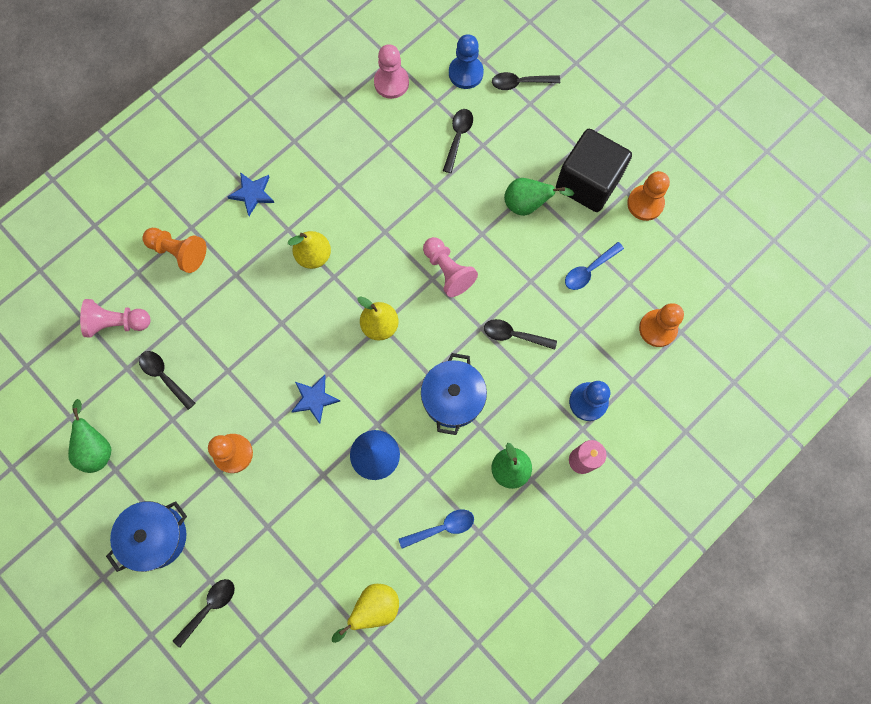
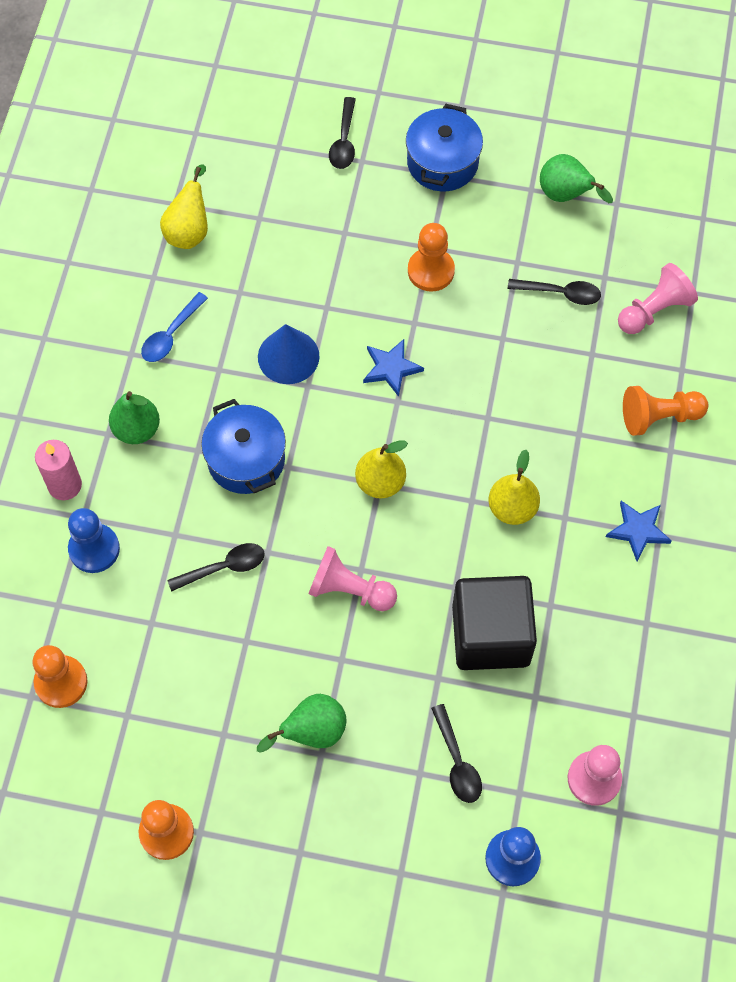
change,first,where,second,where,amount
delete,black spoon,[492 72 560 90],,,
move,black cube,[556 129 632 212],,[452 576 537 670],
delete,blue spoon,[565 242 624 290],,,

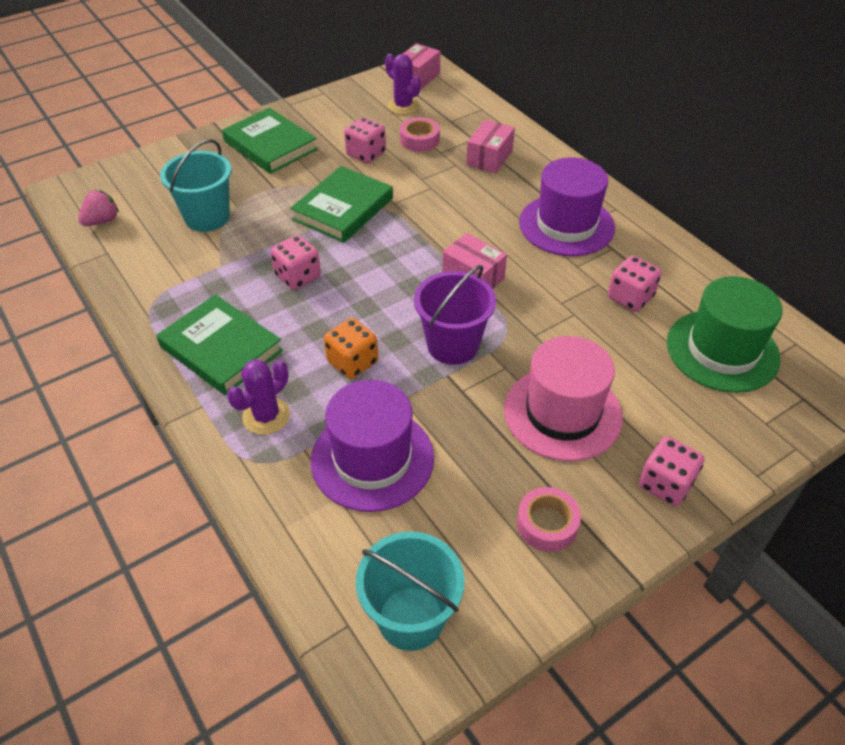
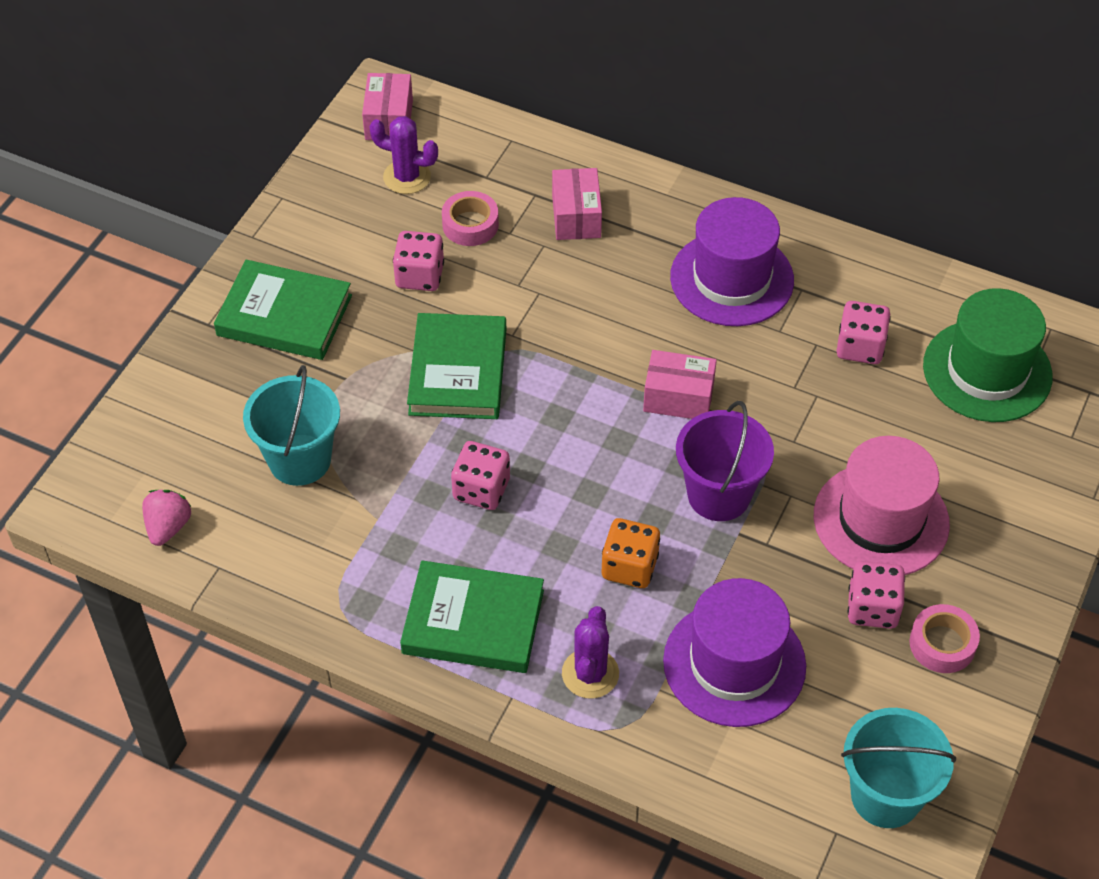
change,first,where,second,where,amount
move,pink dice,[639 436 704 506],,[848 561 905 629],

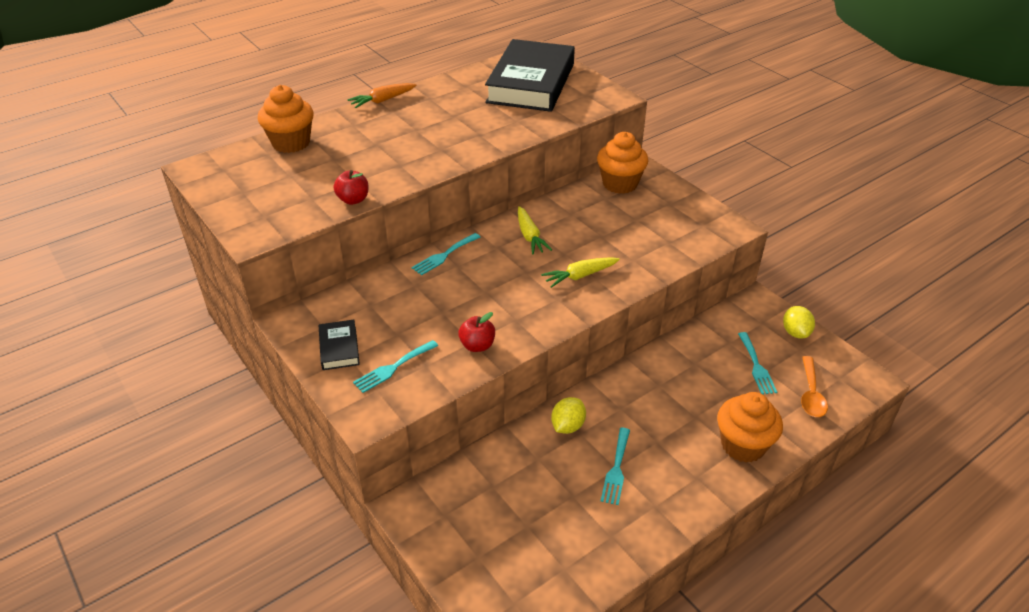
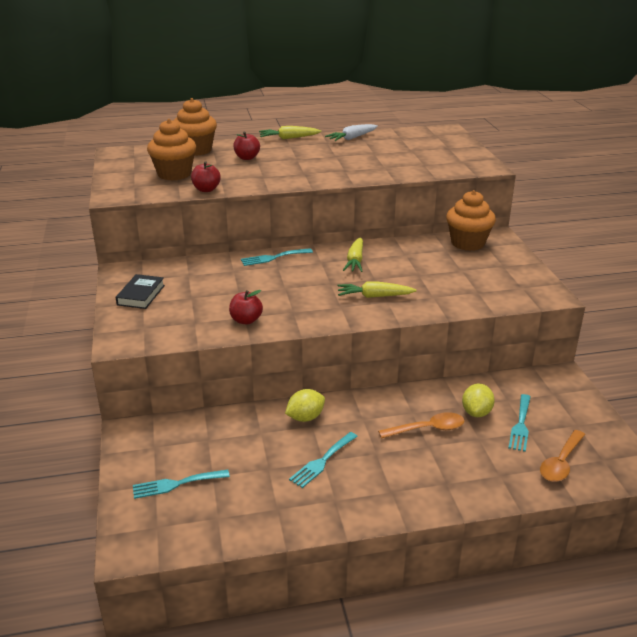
change,first,where,second,where,amount
delete,black book,[485 39 575 112],,,
recolor,orange carrot,[347 83 417 108],yellow carrot,[259 126 321 139],
move,yellow lemon,[783 306 815 338],,[462 384 495 417],
move,turquoise fork,[353 340 438 393],,[133 470 230 499],
move,orange cupcake,[717 392 783 463],,[147 119 196 181],
insert,,,white carrot,[325 124 378 141],
insert,,,red apple,[233 132 260 160],
insert,,,orange spoon,[378 412 464 439],

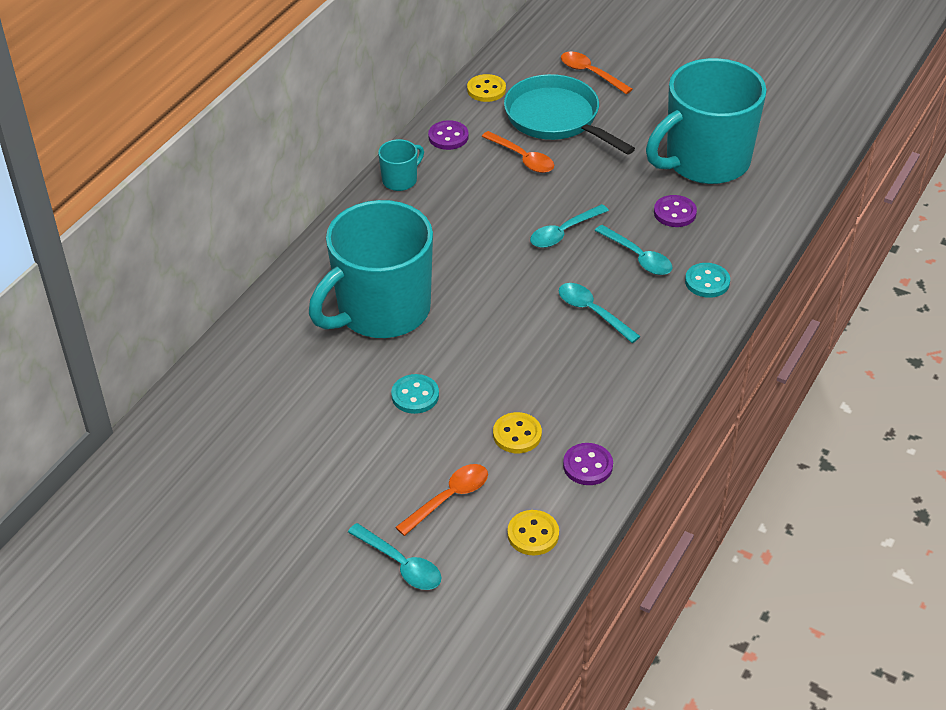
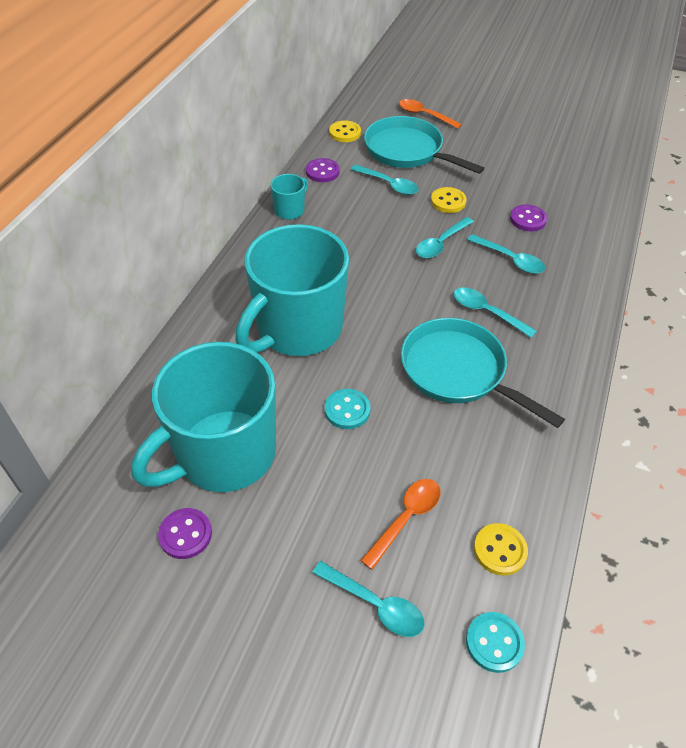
change,first,where,second,where,amount
move,turquoise mug,[646 58 767 184],,[131 342 276 492],
recolor,orange spoon,[482 131 554 173],turquoise spoon,[351 164 419 195],
move,turquoise button,[685 263 730 298],,[466 612 525 673],
move,yellow button,[493 412 542 453],,[431 187 467 213],
move,purple button,[563 443 613 485],,[158 508 212 559],
insert,,,turquoise pan,[401 318 565 428],

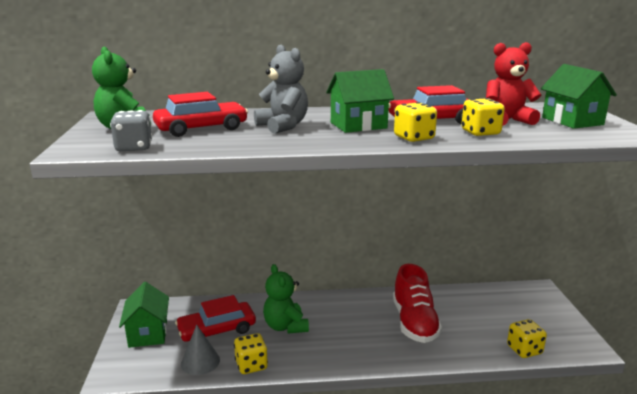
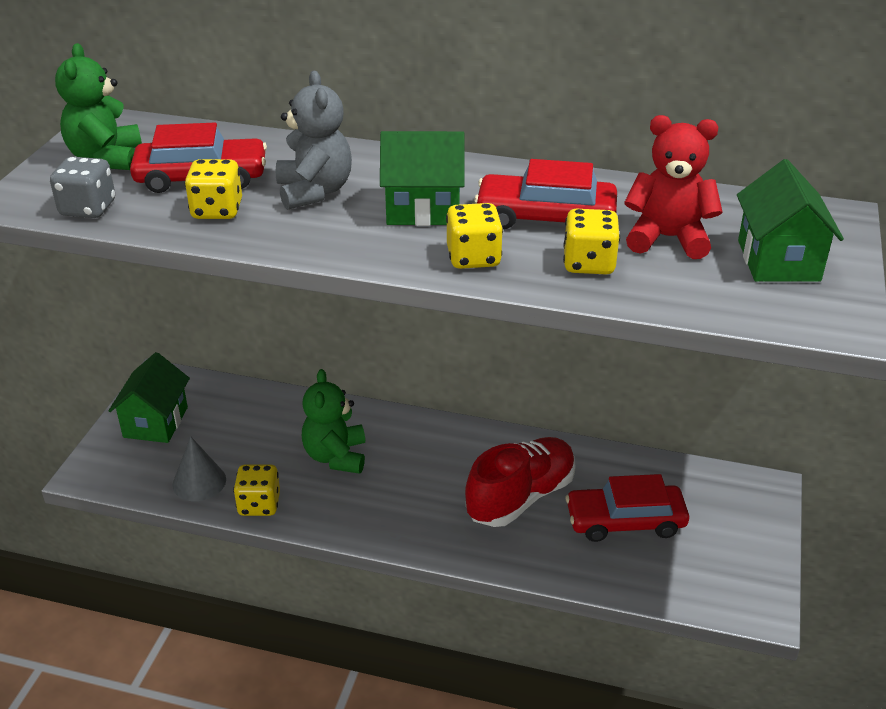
change,first,where,second,where,amount
rotate,red shoe,[393 264 442 343],,[465 437 576 527],150 degrees counterclockwise
move,red car,[175 295 256 342],,[566 474 689 542],
move,yellow dice,[507 319 547 358],,[185 159 242 219],

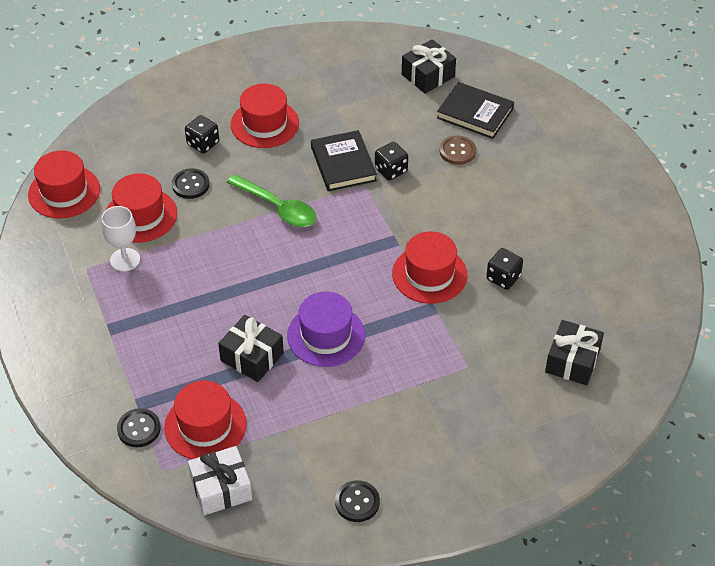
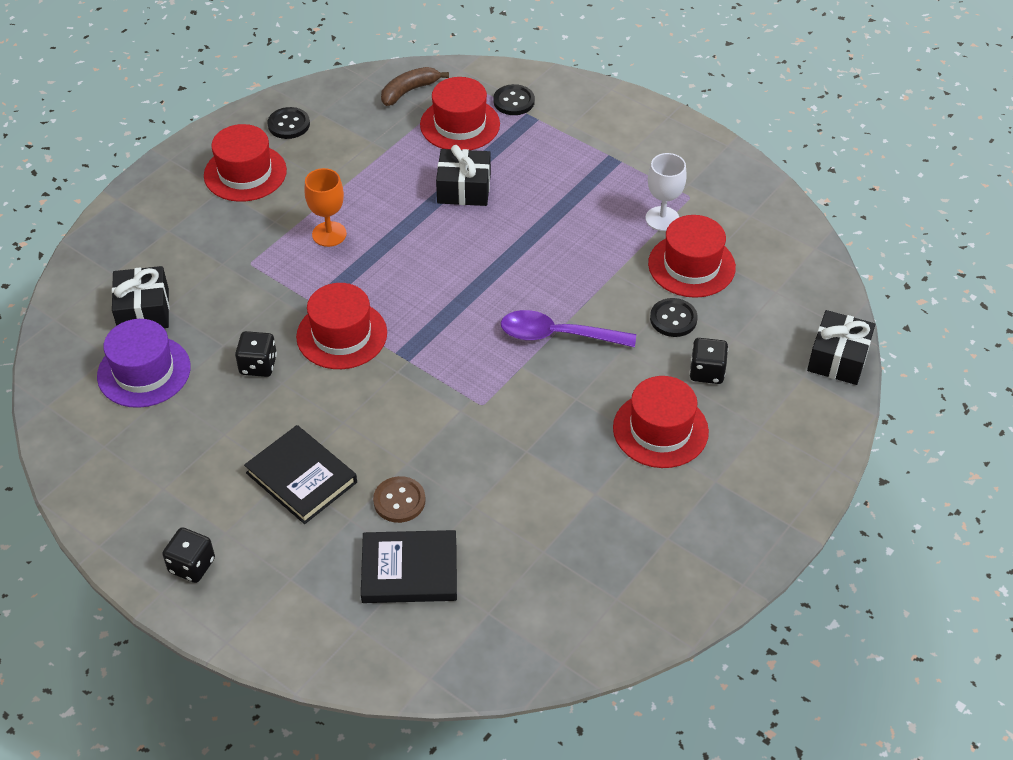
change,first,where,second,where,amount
move,black gift,[402 39 456 94],,[807 310 875 385],
move,black book,[311 130 377 191],,[244 425 357 524],
move,black dice,[375 142 408 180],,[162 528 215 583],
move,red hat,[28 150 100 219],,[204 124 287 202],
recolor,green spoon,[227 174 316 227],purple spoon,[501 310 636 347],
move,purple hat,[287 292 365 367],,[97 319 191 408],
replace,white gift,[188 446 252 515],brown banana,[381 67 449 106],
insert,,,orange goblet,[304 168 347 247],

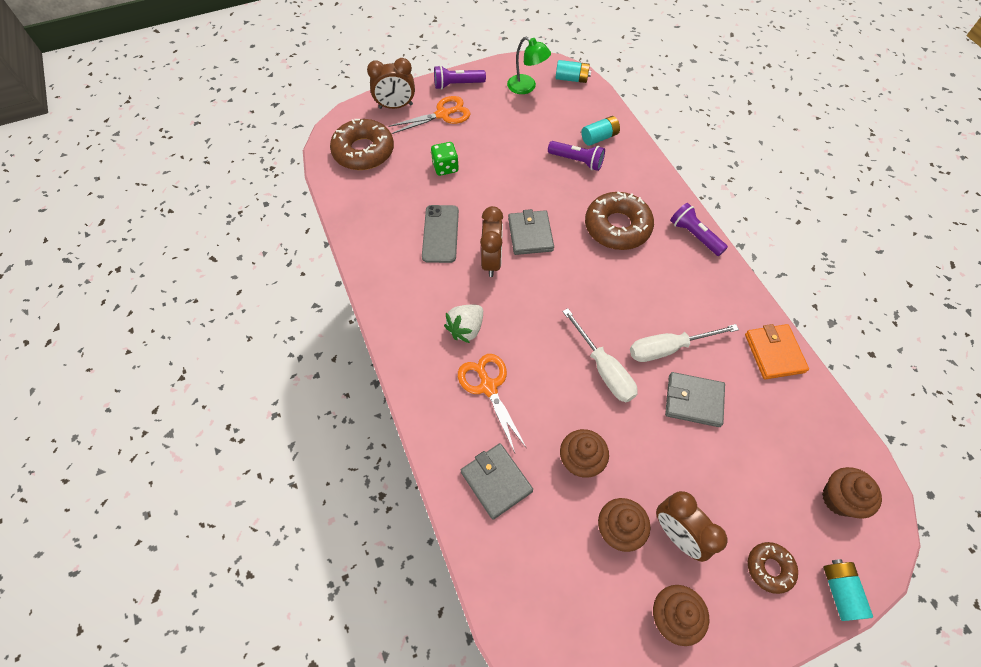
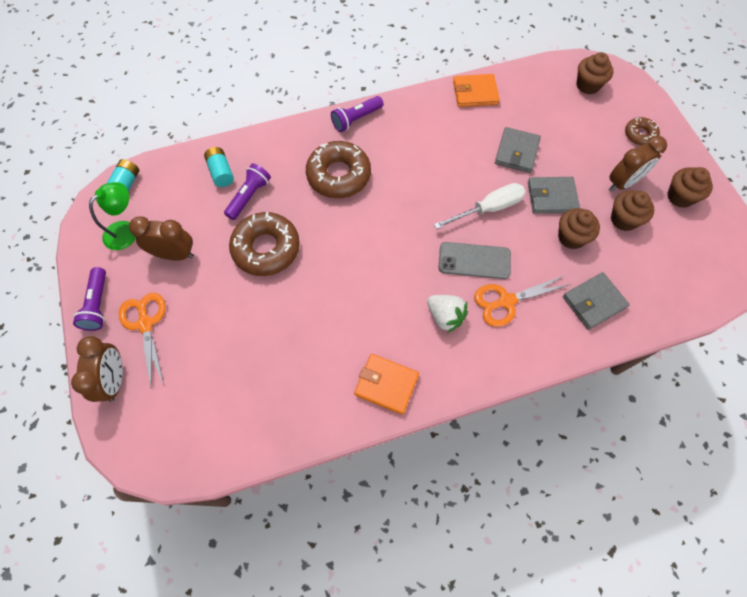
change,first,where,second,where,amount
move,brown donut,[330 119 394 170],,[229 212 300 276],
delete,green dice,[431 142 459 176],,,
move,grey phone,[422 205 459 263],,[439 242 511 279],
move,brown clock,[480 206 503 277],,[129 216 194 261],
move,grey wallet,[508 209 554 255],,[528 177 580 213],
delete,white screwdriver,[630 324 739 362],,,
delete,turquoise battery,[823 559 873 621],,,
insert,,,orange wallet,[354 354 419 415],

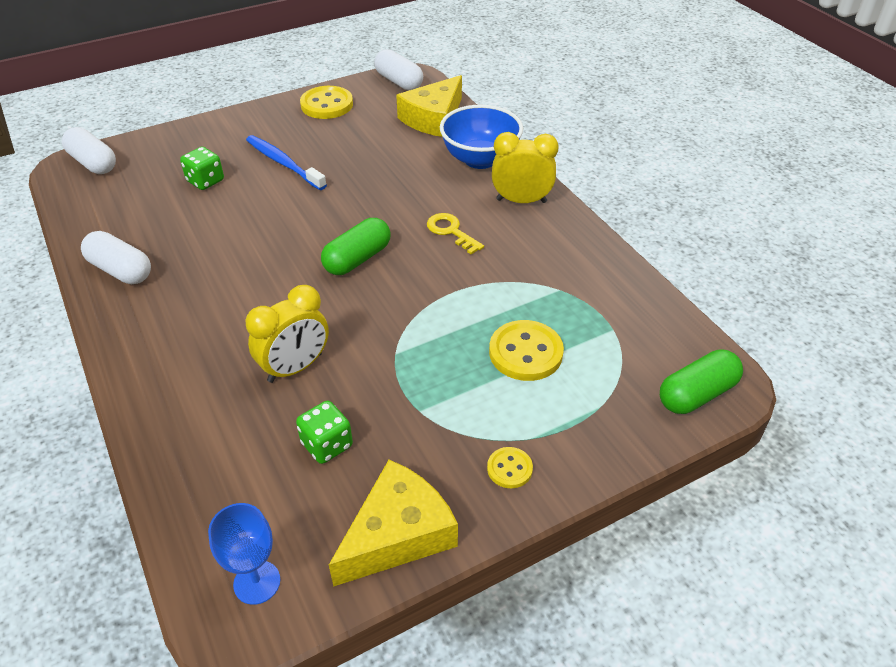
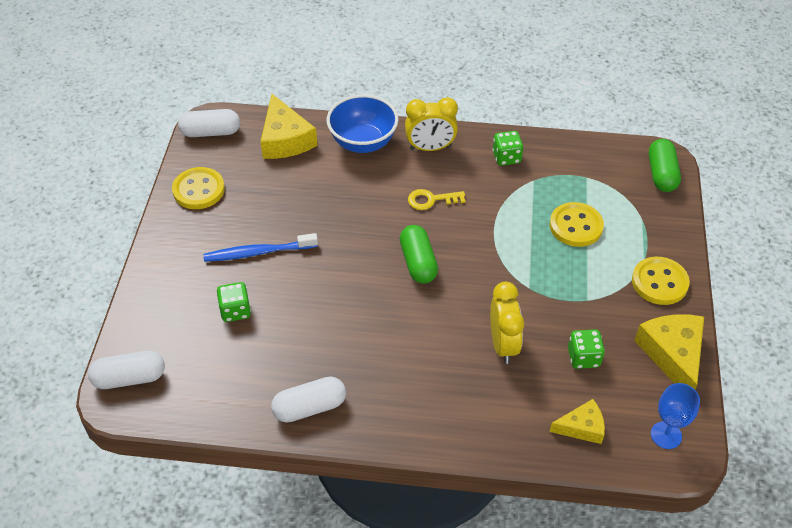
change,first,where,second,where,amount
rotate,yellow clock,[492 132 559 203],,[405 97 458 151],135 degrees counterclockwise
resize,yellow button,[487 447 533 488],,[632 257 690 305],x1.84
insert,,,green dice,[492 131 523 166],
insert,,,yellow cheese,[550 399 605 444],

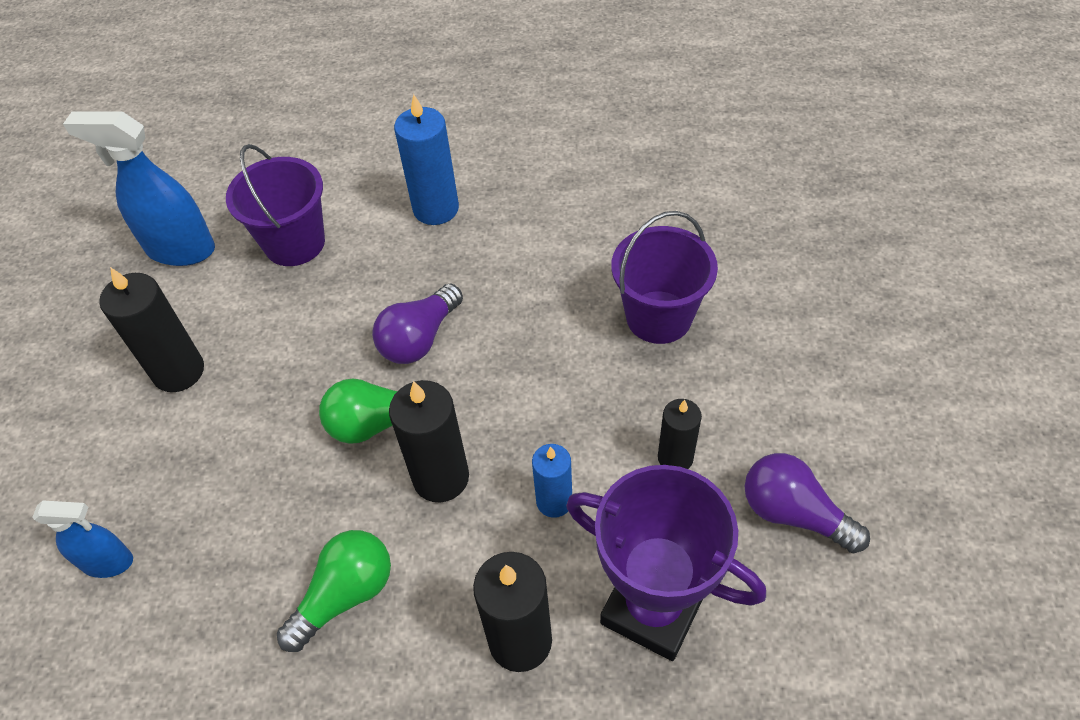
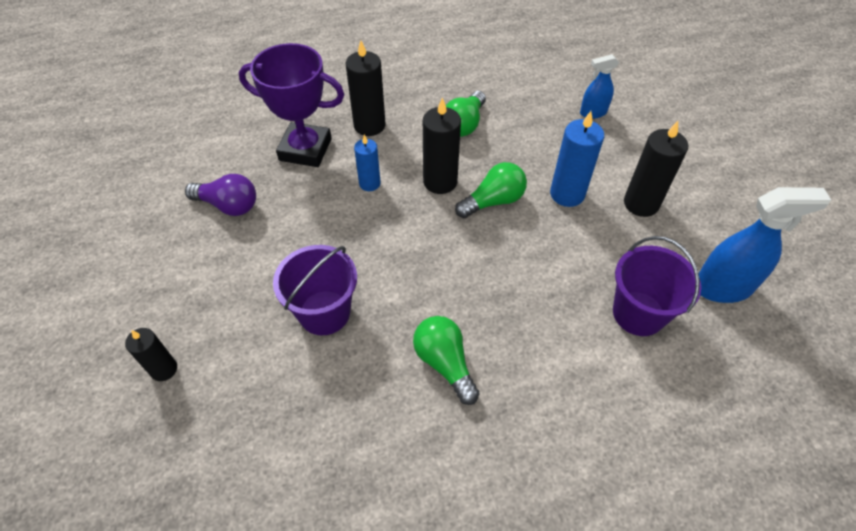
change,first,where,second,where,amount
move,blue candle,[394 94 459 225],,[550 111 604 207],
delete,purple light bulb,[372 284 463 364],,,
move,black candle,[658 399 702 469],,[125 328 177 381],
insert,,,green light bulb,[413 316 480 405],

